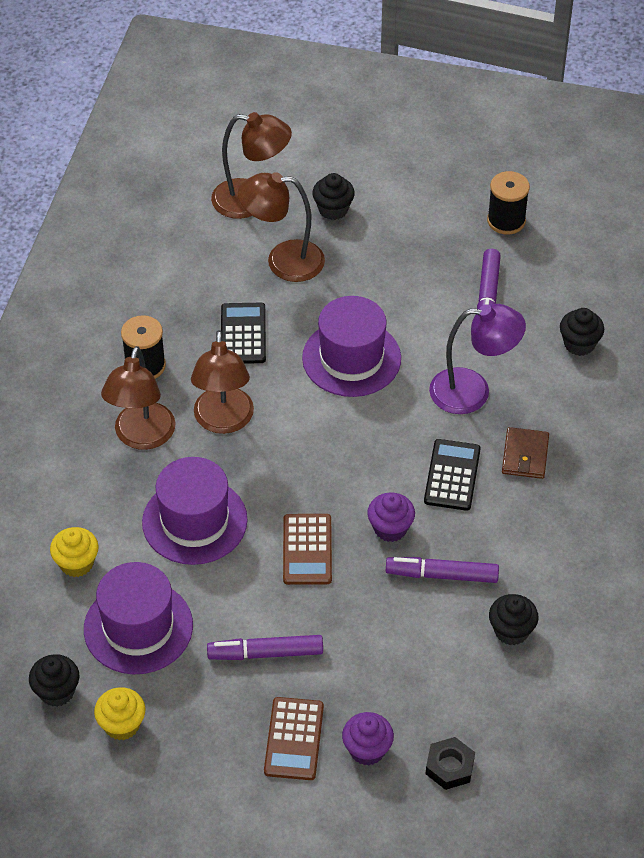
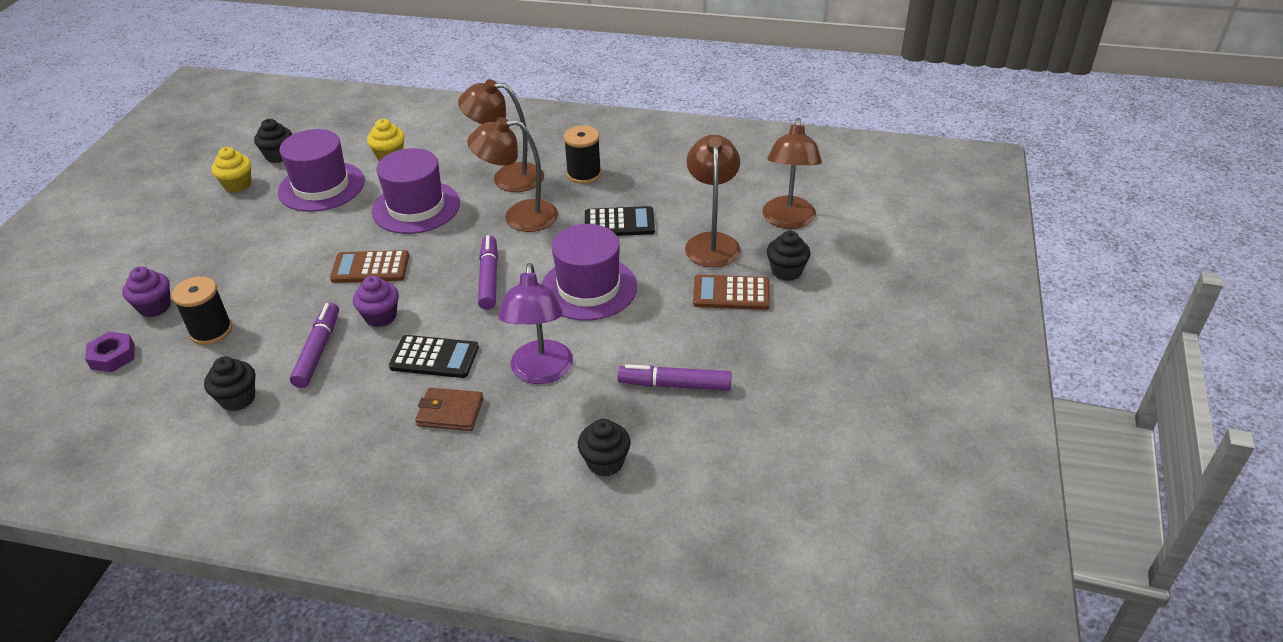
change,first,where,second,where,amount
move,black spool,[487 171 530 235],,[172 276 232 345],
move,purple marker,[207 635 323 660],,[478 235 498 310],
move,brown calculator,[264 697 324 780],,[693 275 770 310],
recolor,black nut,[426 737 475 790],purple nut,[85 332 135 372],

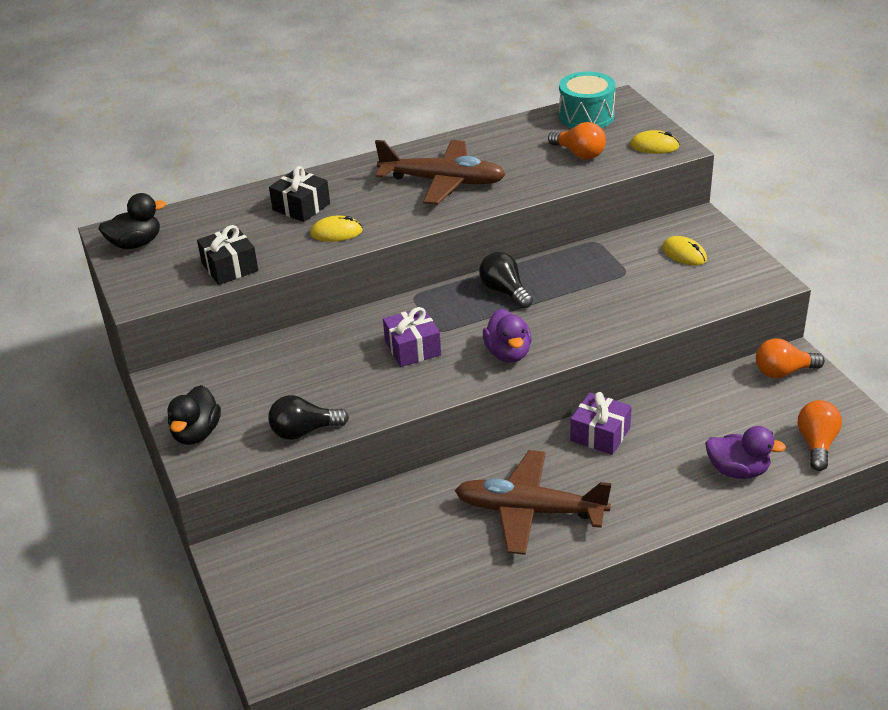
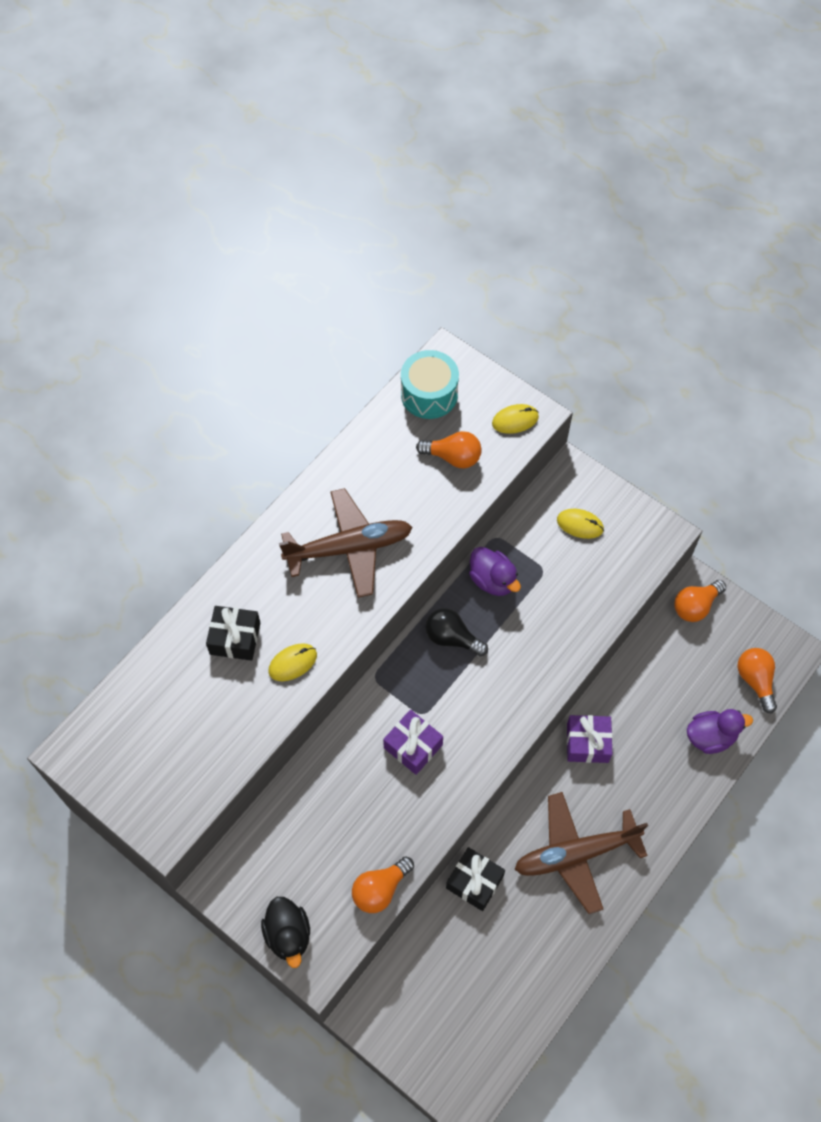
change,first,where,second,where,amount
delete,black duck,[98 193 166 249],,,
move,black gift,[197 225 258 285],,[446 847 505 911],
move,purple duck,[483 309 531 363],,[469 547 521 596],
recolor,black light bulb,[268 395 349 440],orange light bulb,[352 856 414 913],

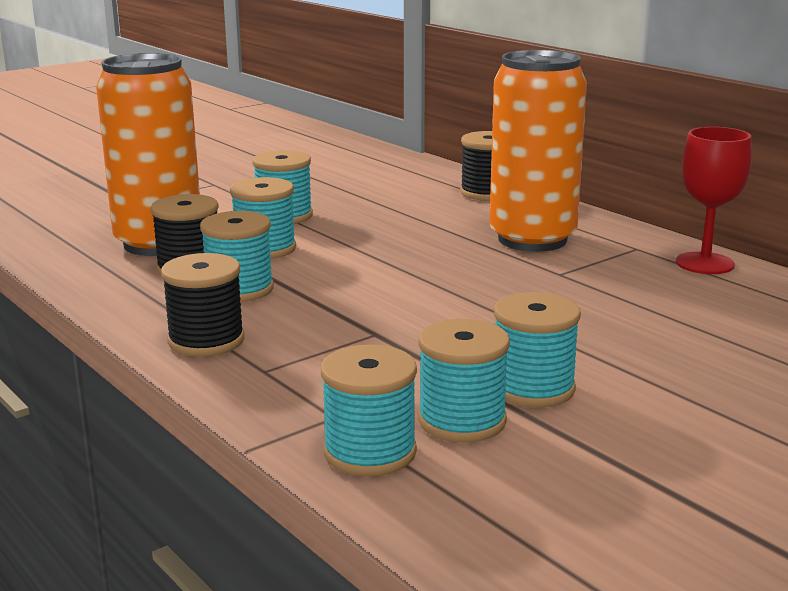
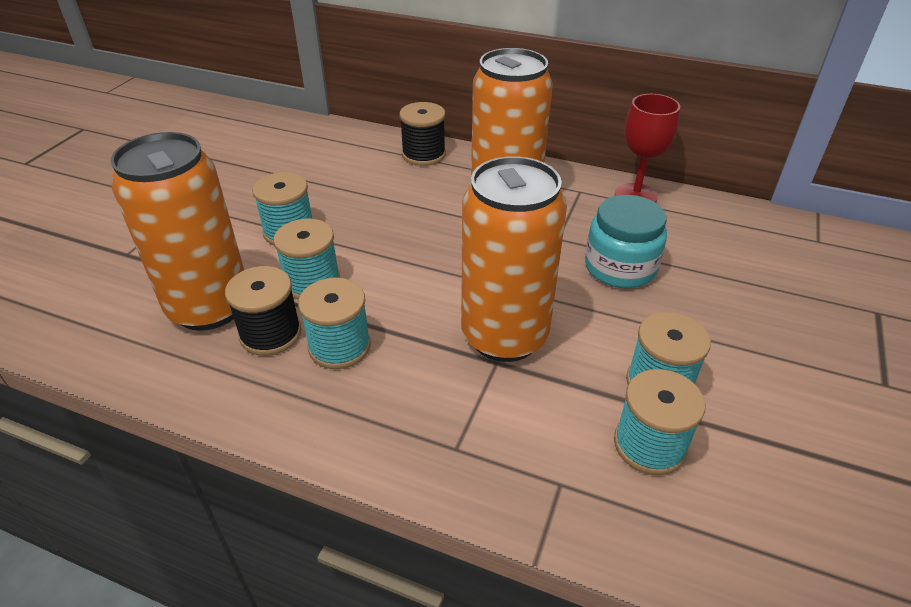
change,first,where,second,where,amount
delete,black spool,[161 253 245 357],,,
delete,turquoise spool,[321 345 417 476],,,
insert,,,orange can,[461 156 567 362],
insert,,,turquoise jar,[585 195 667 288],

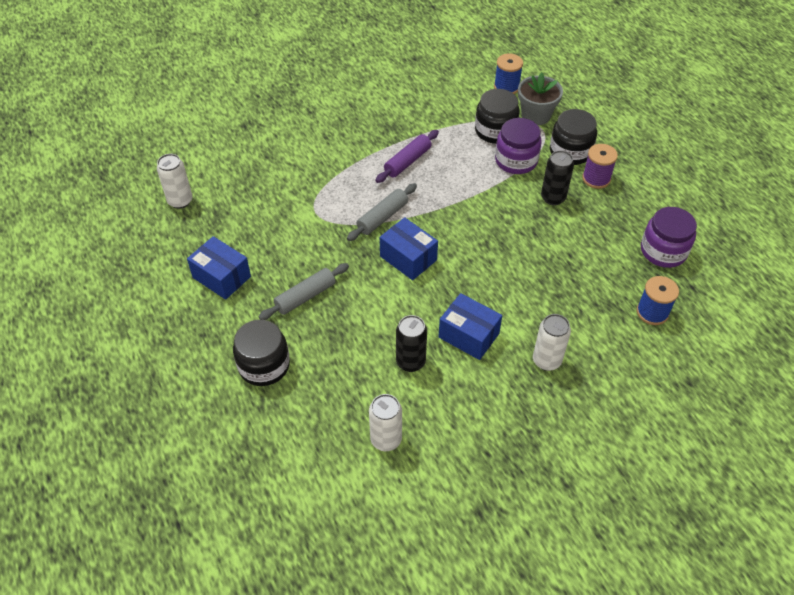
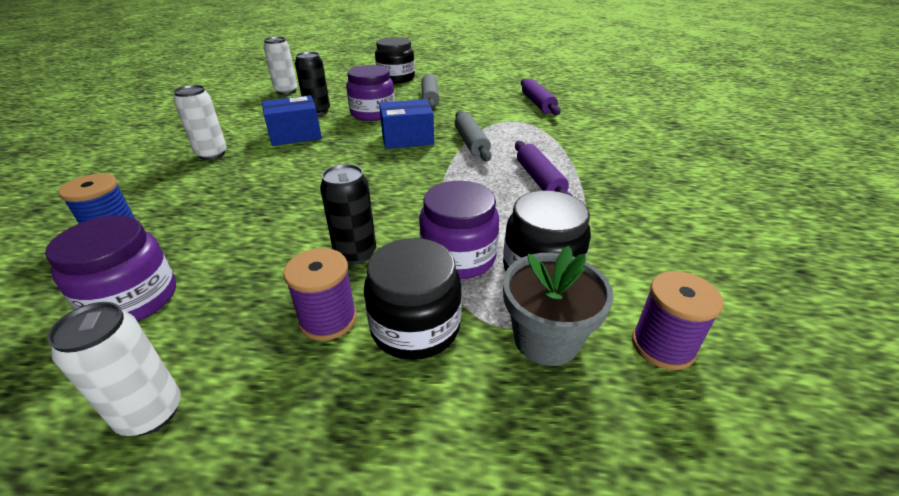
change,first,where,second,where,amount
recolor,blue spool,[494 53 523 94],purple spool,[632 271 724 370],
move,white can,[157 154 193 209],,[47 302 181 436],
delete,blue box,[187 236 251 300],,,
insert,,,purple jar,[346 65 395 121],
insert,,,purple rolling pin,[521 79 561 115],

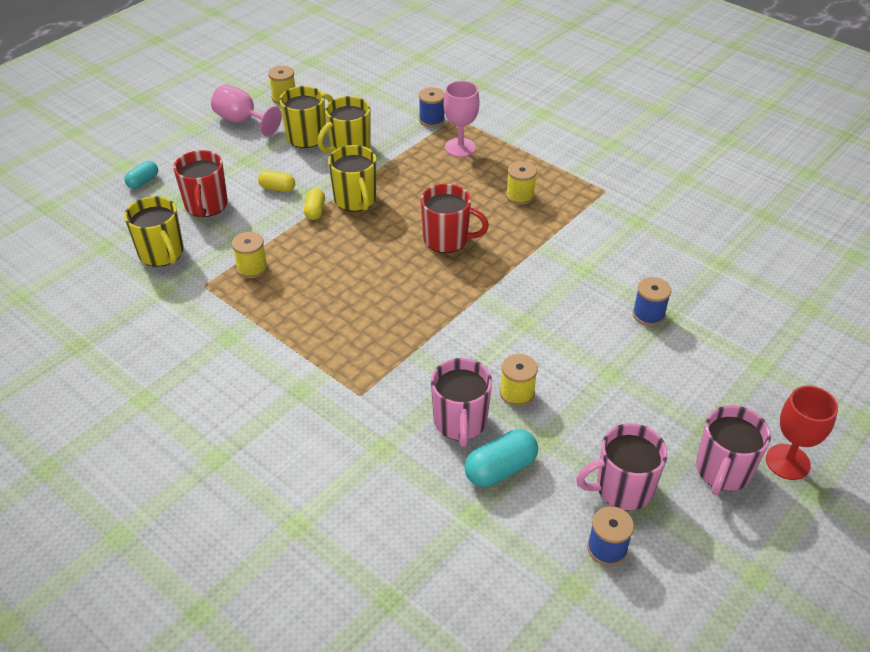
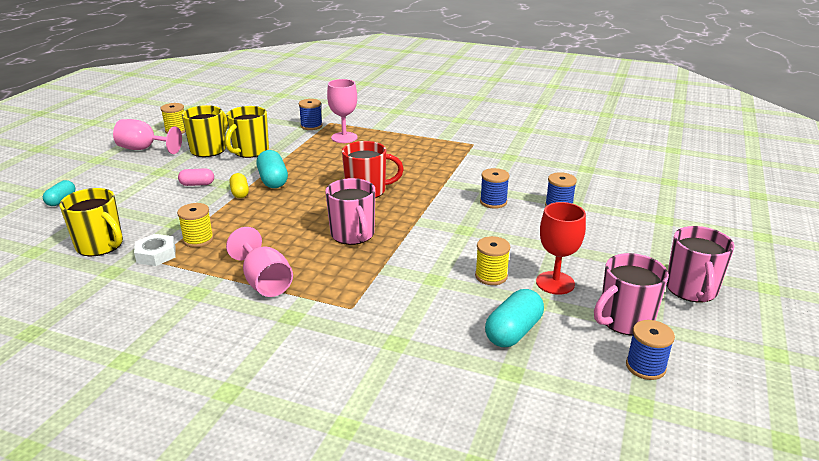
change,first,where,second,where,amount
replace,yellow mug,[328 145 376 211],turquoise capsule,[256 150 288 188],
delete,red mug,[173 150 228 218],,,
delete,yellow spool,[506 161 537 205],,,
recolor,yellow capsule,[258 171 295 192],pink capsule,[178 168 214 186],
move,pink mug,[431 358 492 447],,[325 178 375 245],
move,red goblet,[766 385 838 480],,[536 202 586 295],
insert,,,blue spool,[480 168 509 209],
insert,,,pink goblet,[226 227 293 297],
insert,,,white nut,[134 234 176 266],

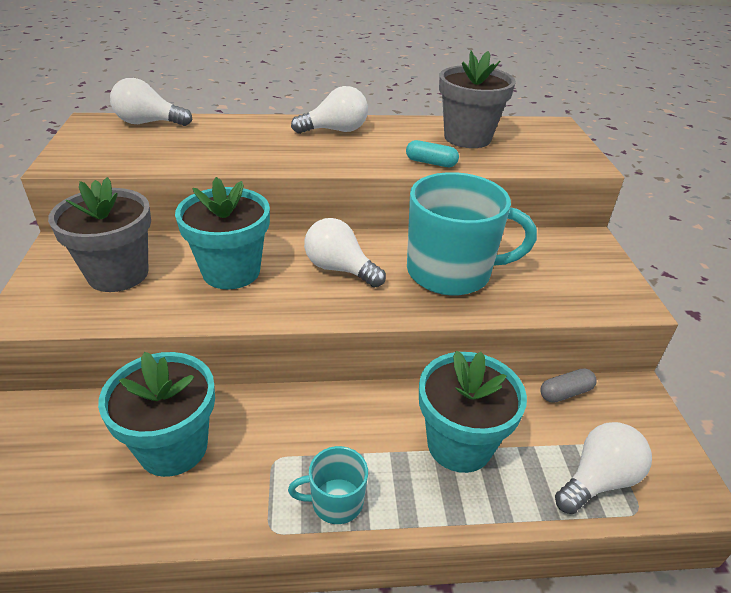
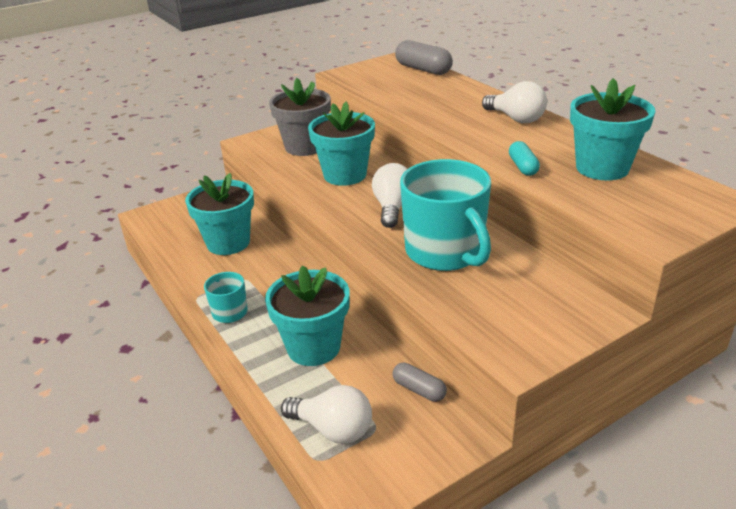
change,first,where,second,where,amount
recolor,grey flower pot,[439 50 516 148],turquoise flower pot,[570 78 655 180],
replace,white light bulb,[110 78 192 126],grey capsule,[395 40 453 75],

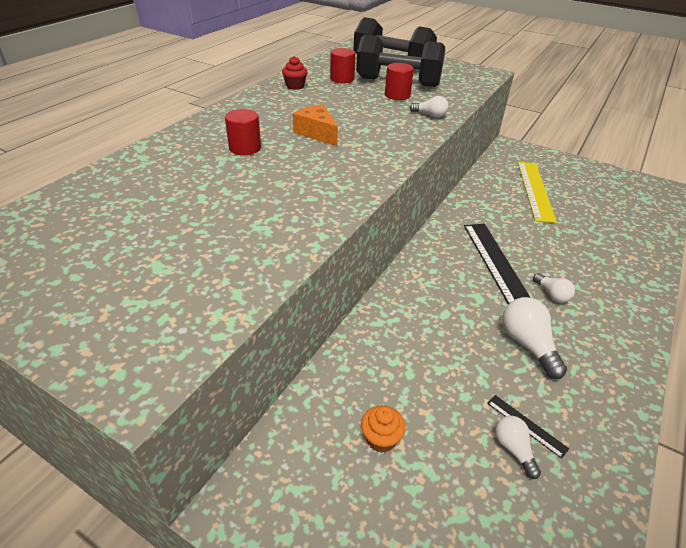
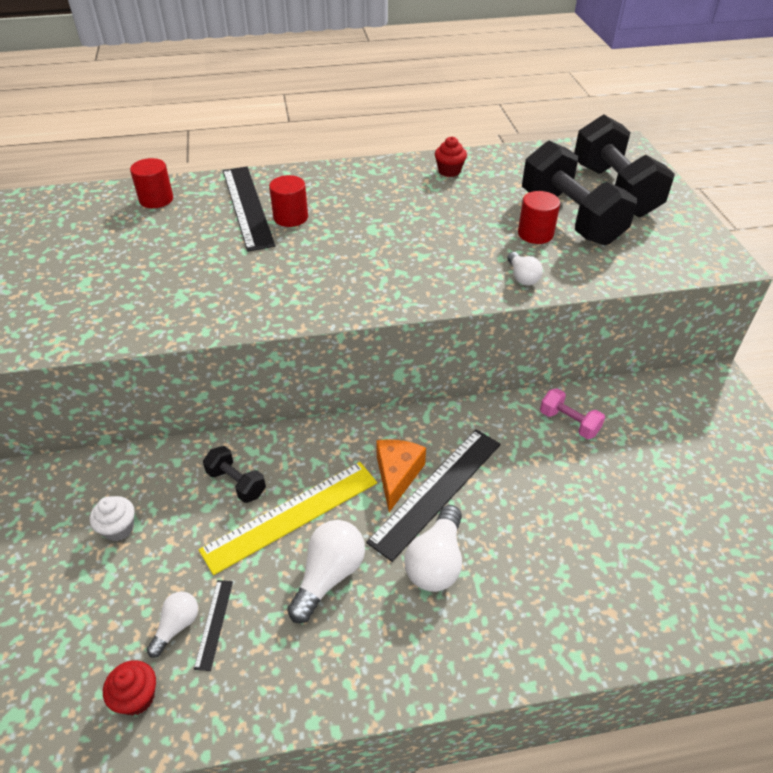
change,first,where,second,where,amount
move,red cylinder,[330 48 356 83],,[130 158 173 208],
move,orange cheese,[293 104 338 146],,[376 439 426 512],
move,yellow ruler,[518 162 557 223],,[199 462 377 575],
resize,white light bulb,[533 273 575 303],,[404 505 462 592],x1.69
recolor,orange cupcake,[361 405 406 453],white cupcake,[90 496 135 541],
insert,,,black ruler,[223 166 275 252],
insert,,,pink dumbbell,[540 388 605 439],
insert,,,black dumbbell,[203 446 266 503],
insert,,,red cupcake,[103 660 156 716],

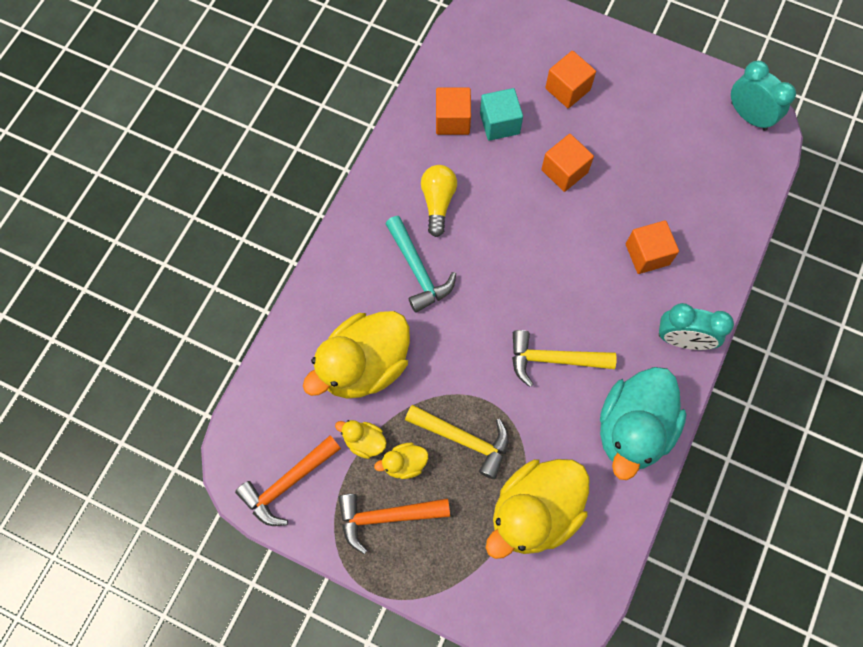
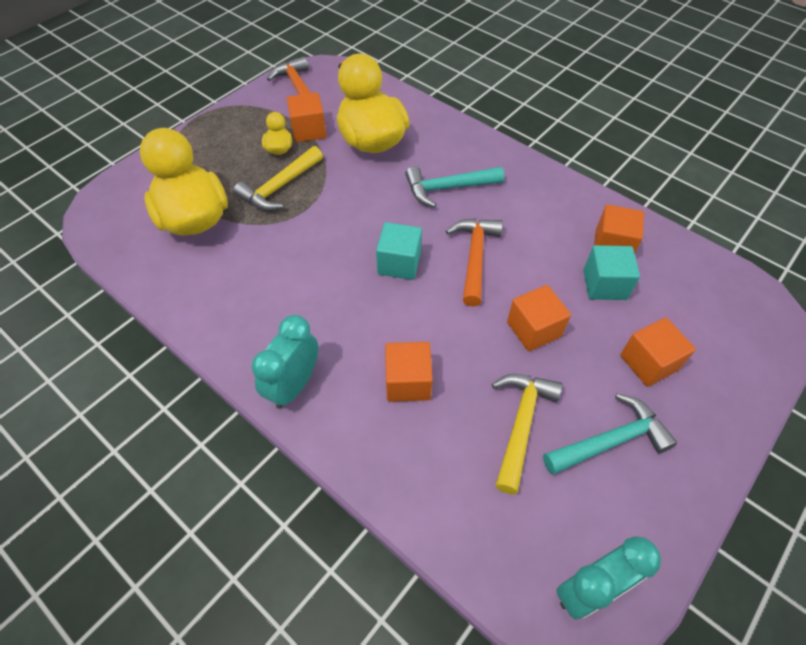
change,first,where,second,where,amount
delete,yellow light bulb,[421 165 457 237],,,
move,yellow hammer,[512 330 617 387],,[492 374 563 494],
delete,turquoise duck,[600 367 686 480],,,
replace,yellow duck,[335 420 387 459],orange cube,[287 92 327 142],
move,orange hammer,[338 494 450 554],,[446 219 503 307],
insert,,,turquoise cube,[376 222 422 280],
insert,,,turquoise hammer,[543 393 677 475],

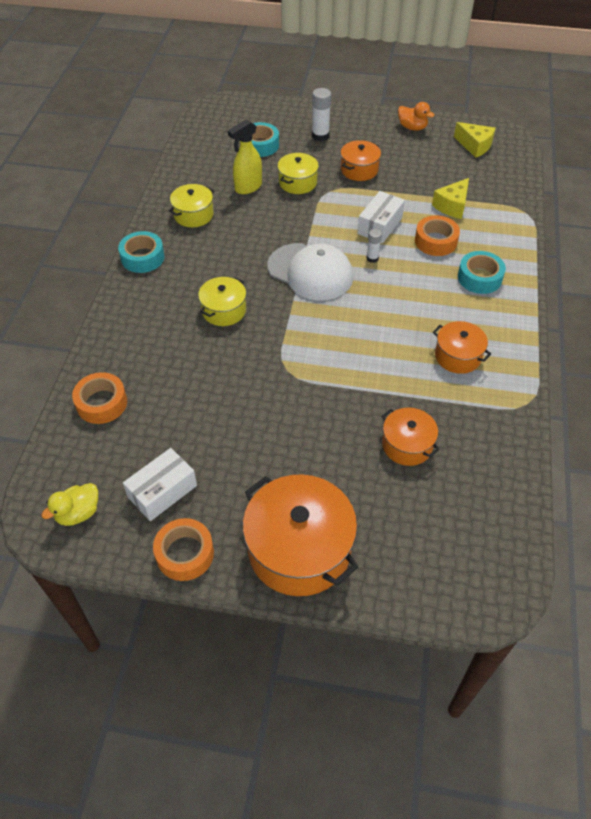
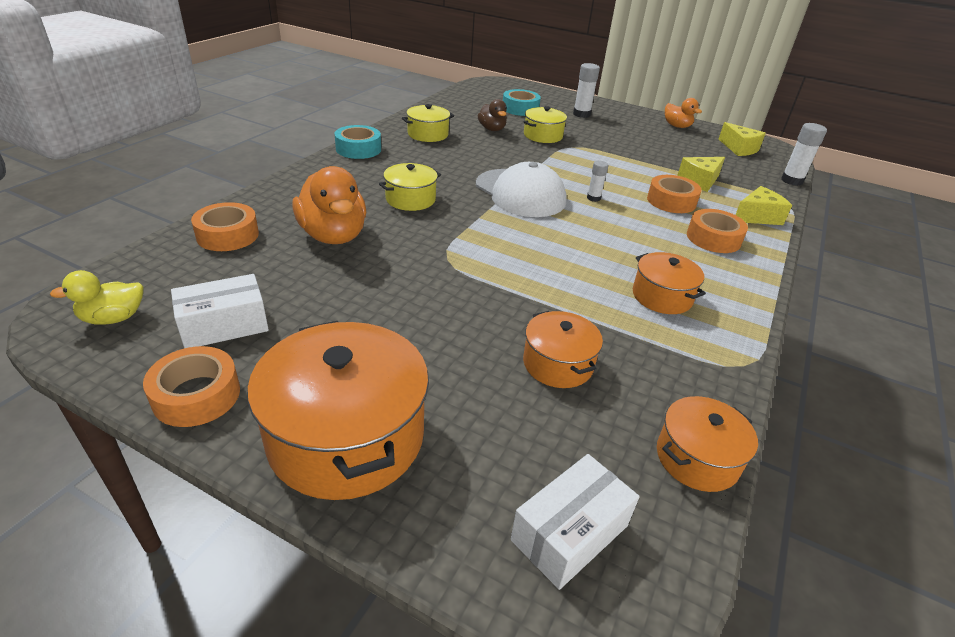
change,first,where,second,where,amount
replace,yellow spray bottle,[228 119 262 194],brown duck,[478 99 507 131],
move,orange pot,[341 140 381 181],,[657 396 758 492],
move,white box,[357 191 405 243],,[511 454 639 590],
recolor,turquoise tape,[458 251 506 294],orange tape,[687 209 748 253],
insert,,,white glue stick,[781 123 827 186],
insert,,,orange duck,[292 166 366 244],
insert,,,yellow cheese,[735 186 792 225],

